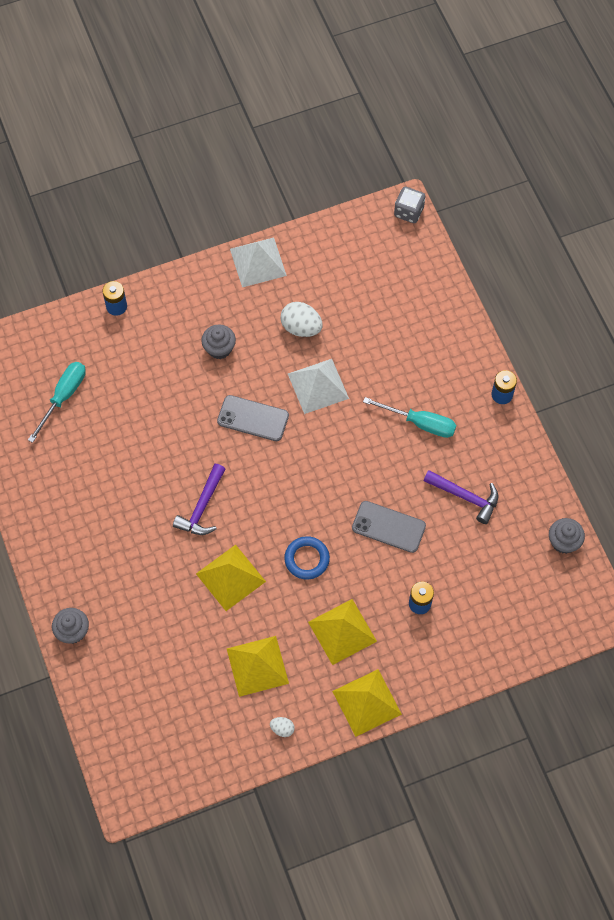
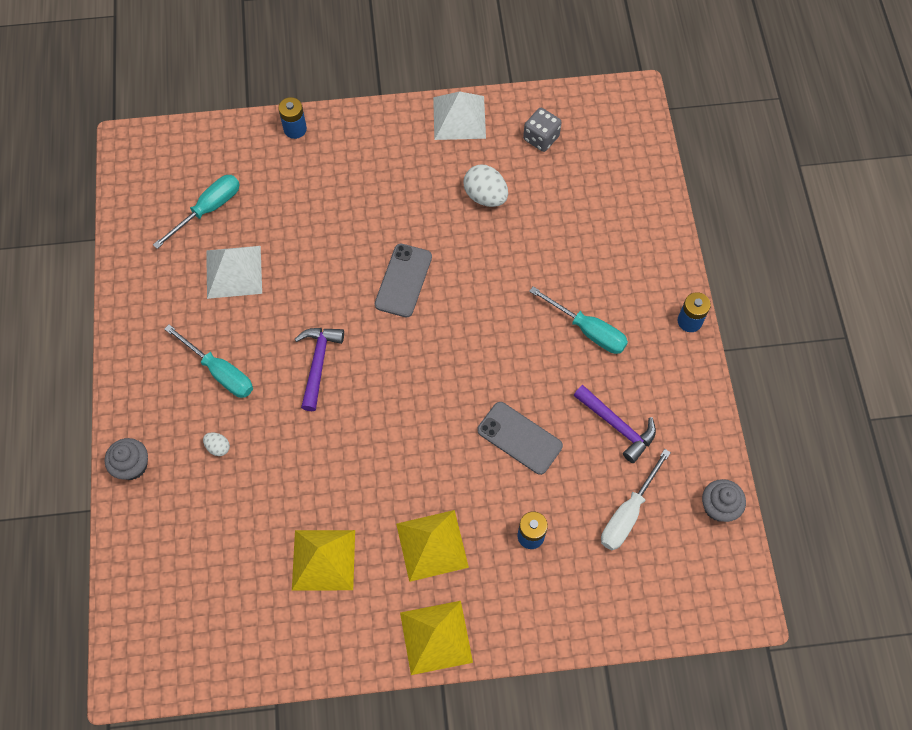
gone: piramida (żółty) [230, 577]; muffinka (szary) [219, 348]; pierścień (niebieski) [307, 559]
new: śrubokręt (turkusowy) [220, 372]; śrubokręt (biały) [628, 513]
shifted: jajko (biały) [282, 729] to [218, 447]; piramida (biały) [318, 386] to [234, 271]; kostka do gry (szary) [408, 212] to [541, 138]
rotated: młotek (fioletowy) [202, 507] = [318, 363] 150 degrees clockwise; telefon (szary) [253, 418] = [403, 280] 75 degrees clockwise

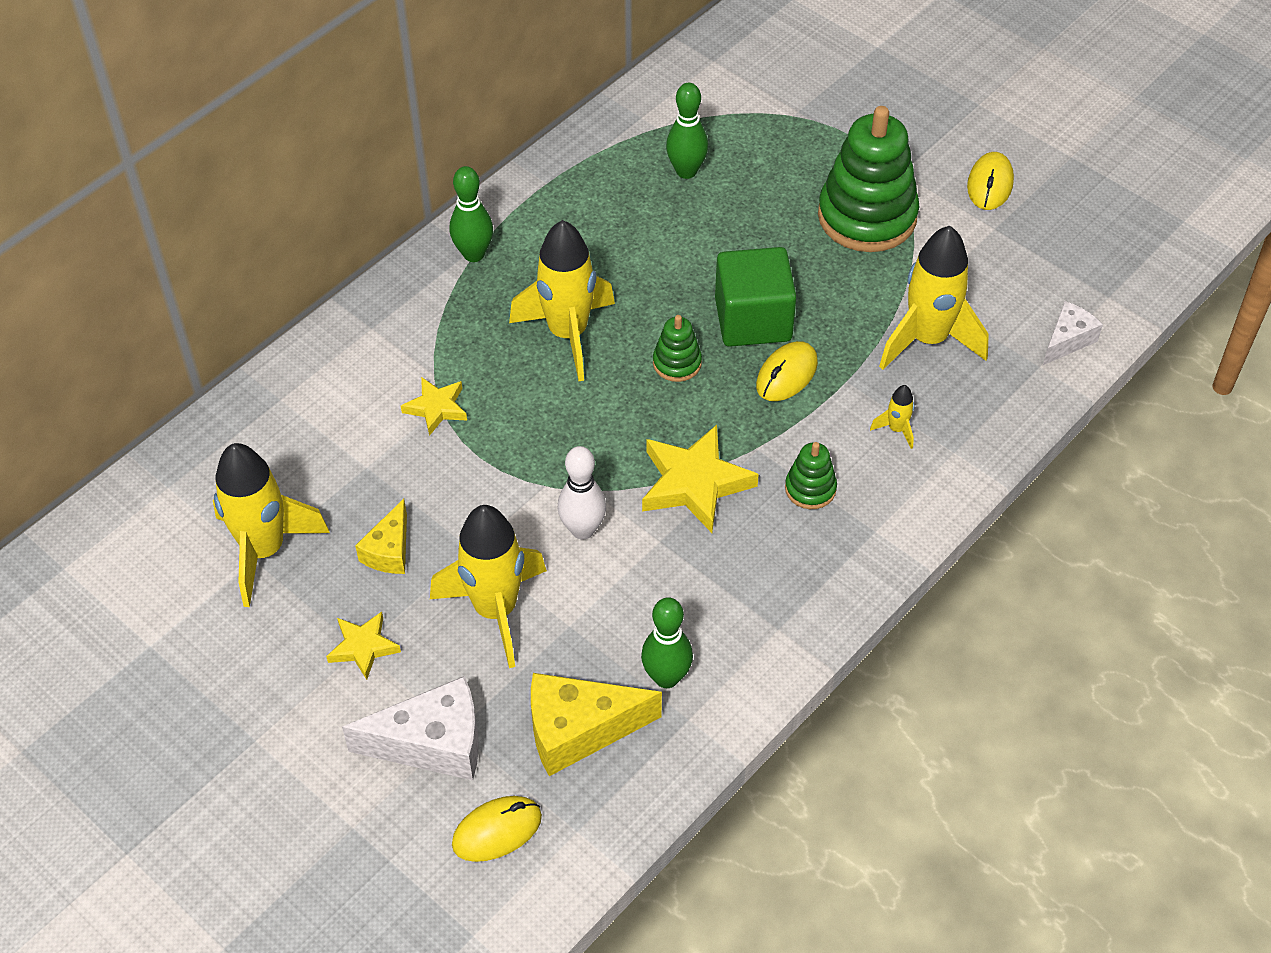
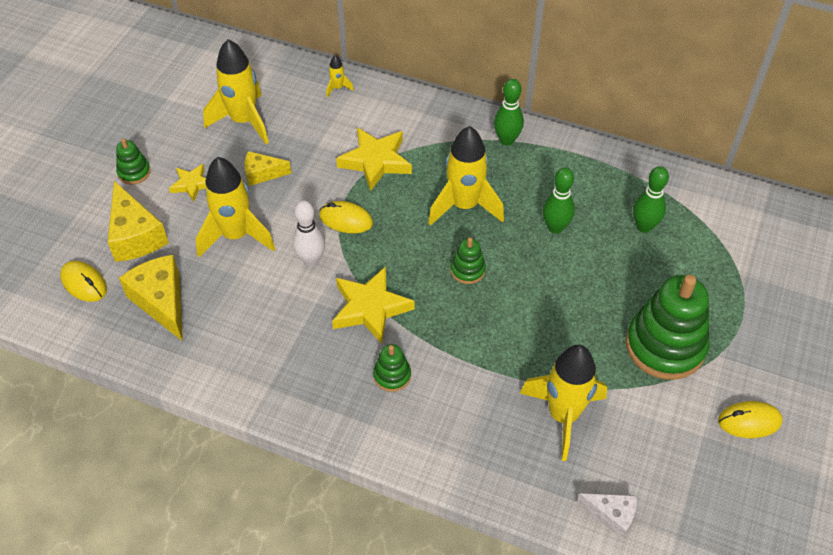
gone: sześcian (zielony) [753, 320]
new: zabawka nakładanka (zielony) [134, 172]
shifted: kręgiel (zielony) [666, 677] to [555, 227]; myszka (żółty) [786, 375] to [346, 220]; rakieta (żółty) [896, 429] to [337, 88]
repainted: ser (biały) [433, 743] to ser (żółty) [135, 236]
scaled: gwiazda (żółty) [436, 408] = [376, 161] x1.74

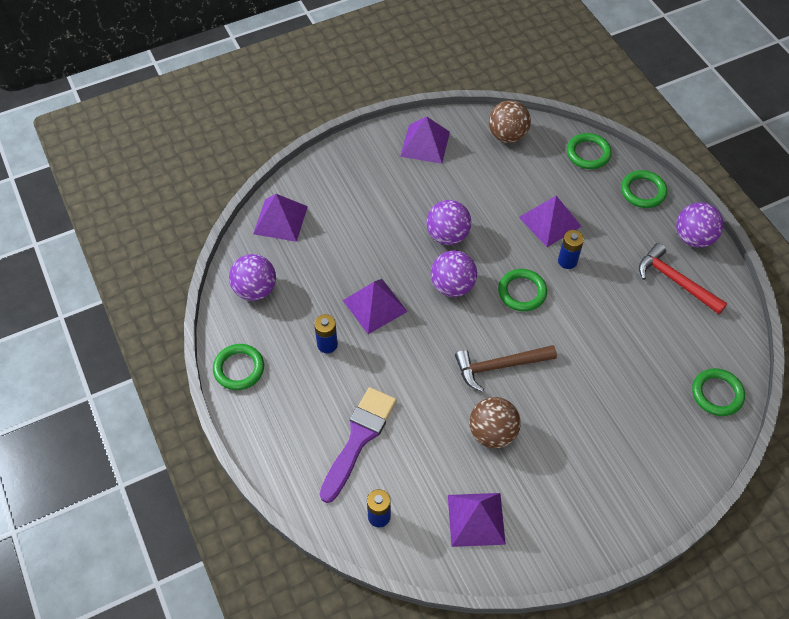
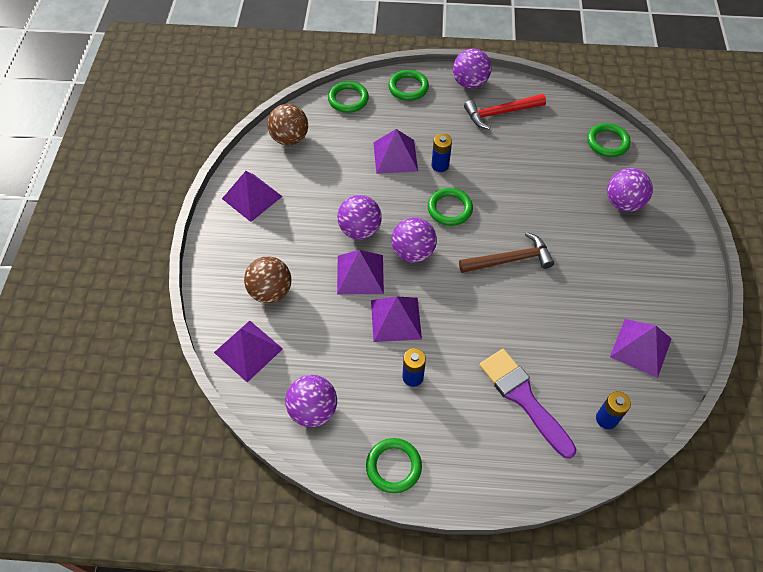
new: piramida (fioletowy) [360, 274]; piłka (fioletowy) [623, 203]
shifted: piłka (brązowy) [492, 433] to [271, 291]
rotated: młotek (brązowy) [499, 366] = [510, 260] 120 degrees counterclockwise

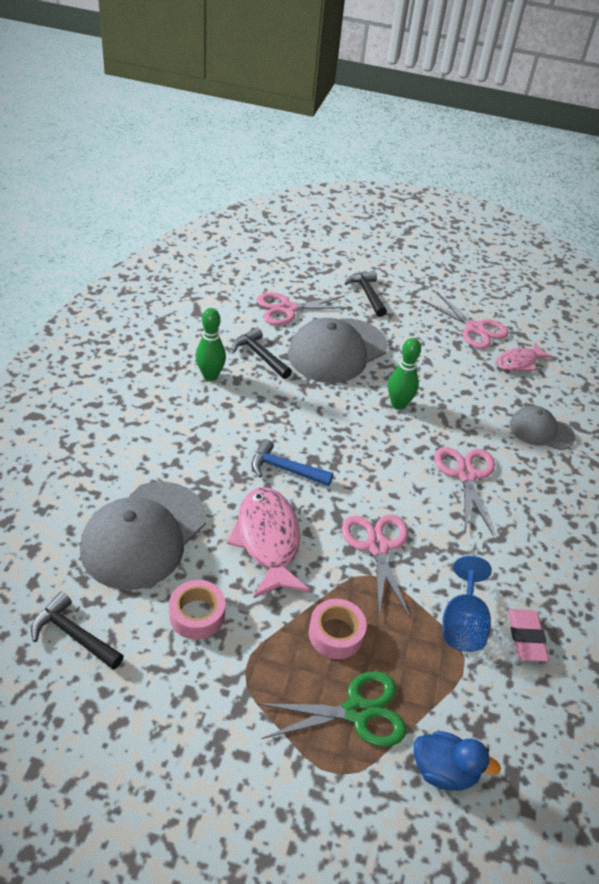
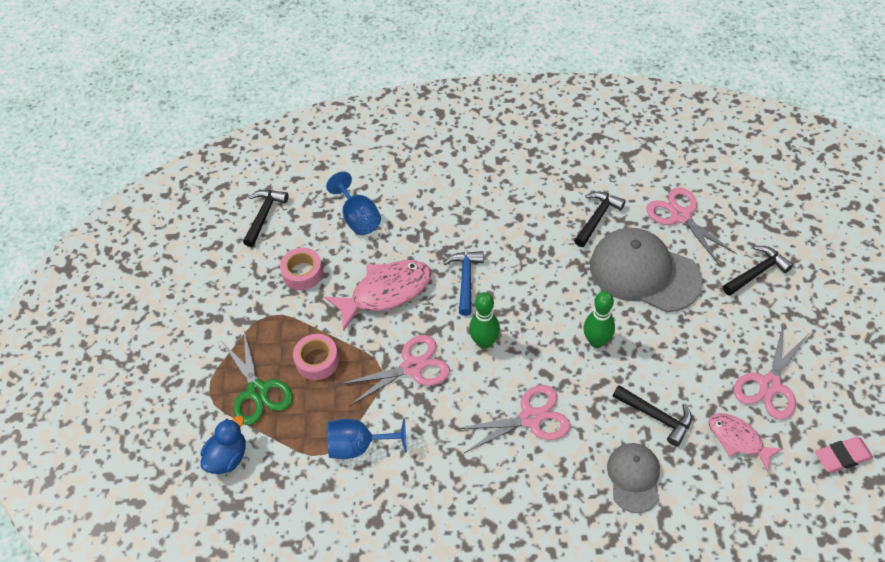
new: młotek (czarny) [656, 417]
shifted: kręgiel (zielony) [210, 376] to [484, 342]; gumka do mazania (różowy) [526, 638] to [842, 456]
swapped: czapka (szary) [144, 535] to kielich (niebieski) [358, 218]
rotated: kaczka (niebieski) [444, 770] = [228, 457] 150 degrees counterclockwise

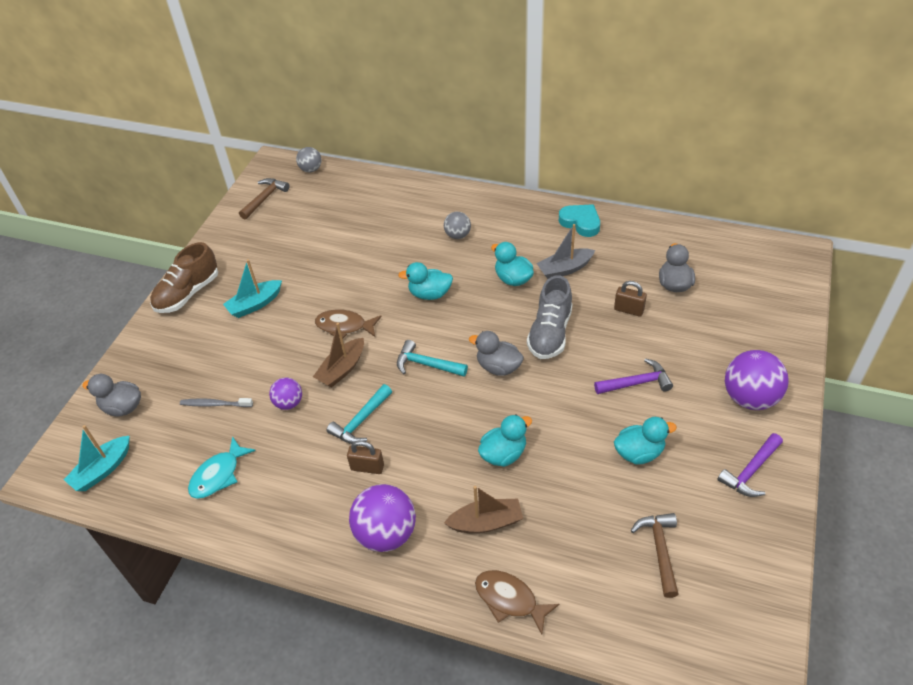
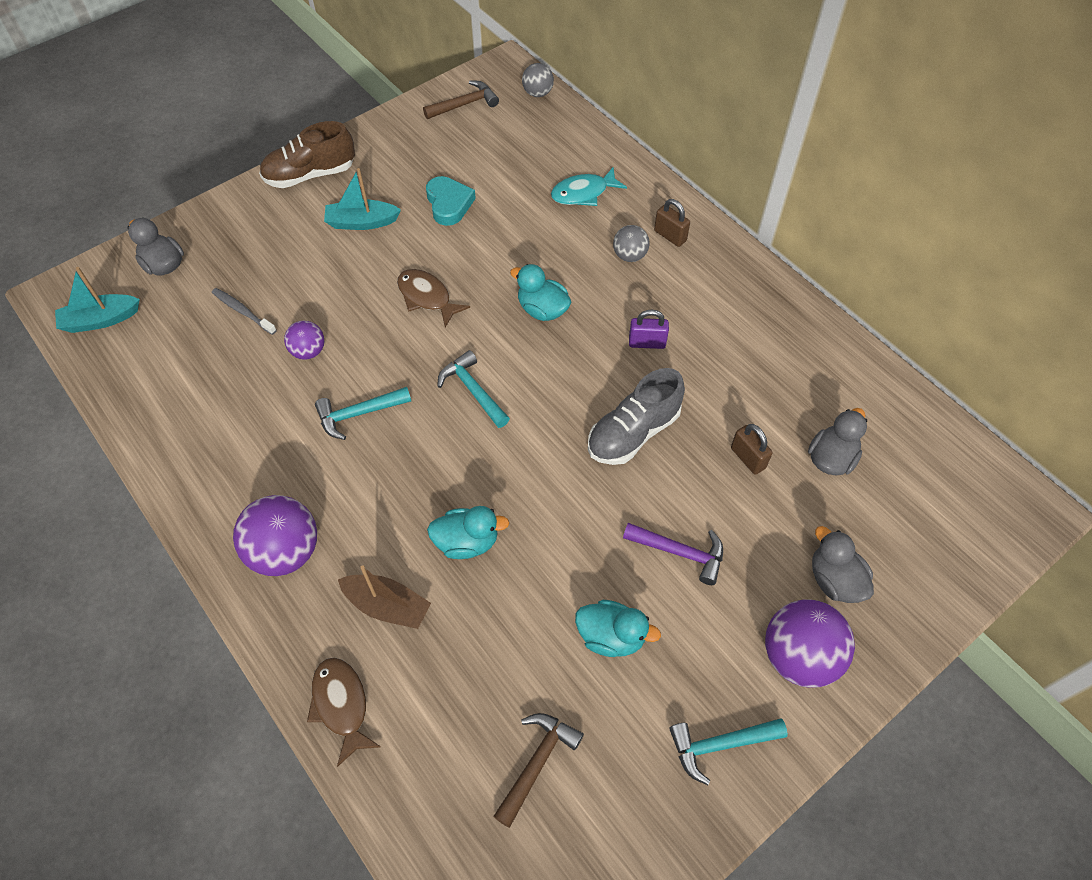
gone: łódka (brązowy) [342, 369]; łódka (szary) [564, 269]
shifted: ryba (turkusowy) [218, 475] to [583, 193]; kłódka (brązowy) [367, 467] to [670, 236]; kaczka (szary) [498, 367] to [834, 580]; serce (turkusowy) [580, 222] to [449, 204]
swapped: kaczka (turkusowy) [513, 279] to kłódka (fioletowy) [647, 343]
repainted: młotek (fioletowy) [750, 471] to młotek (turkusowy) [720, 745]

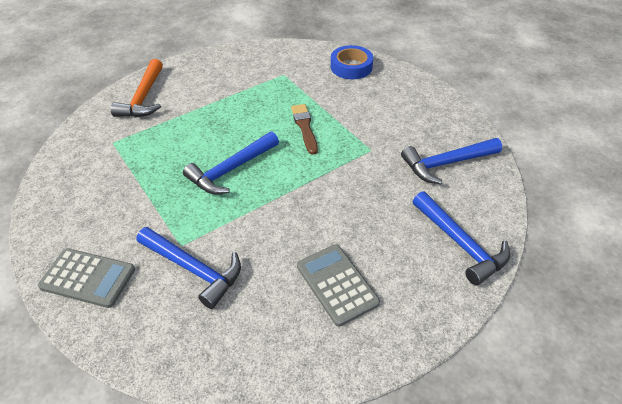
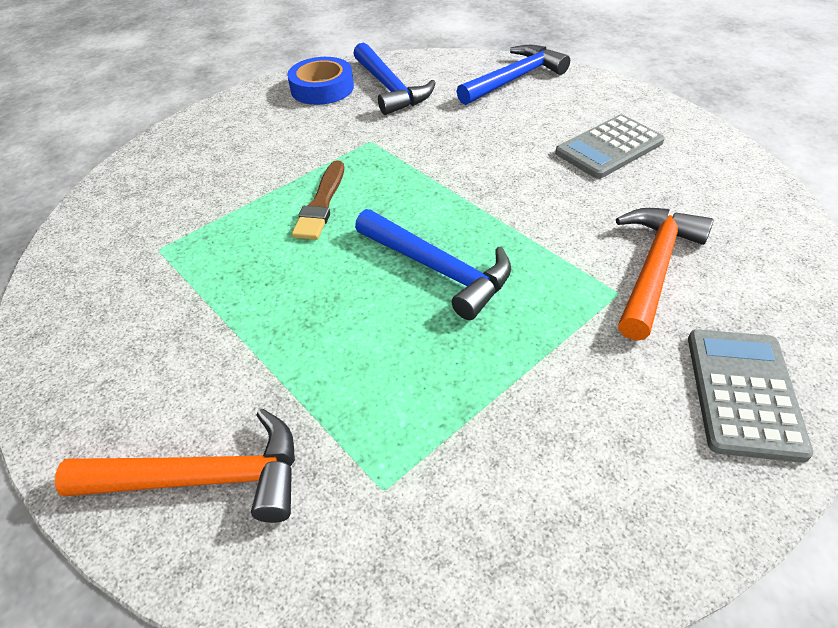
shifted: taśma klejąca (niebieski) [351, 67] to [322, 88]
repainted: młotek (niebieski) [194, 269] to młotek (pomarańczowy) [654, 267]
rotated: pędzel (brązowy) [304, 127] = [321, 204] 60 degrees counterclockwise

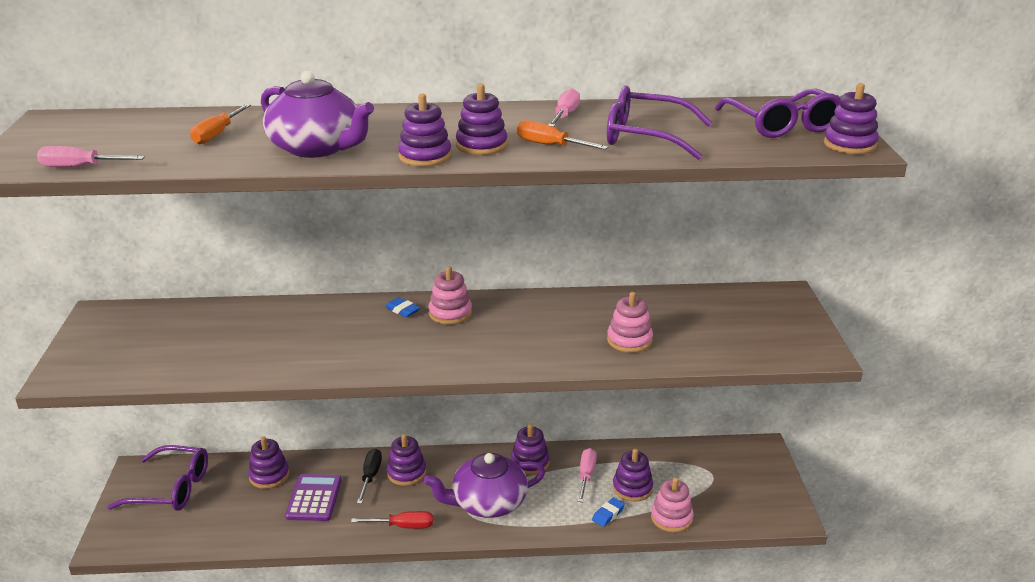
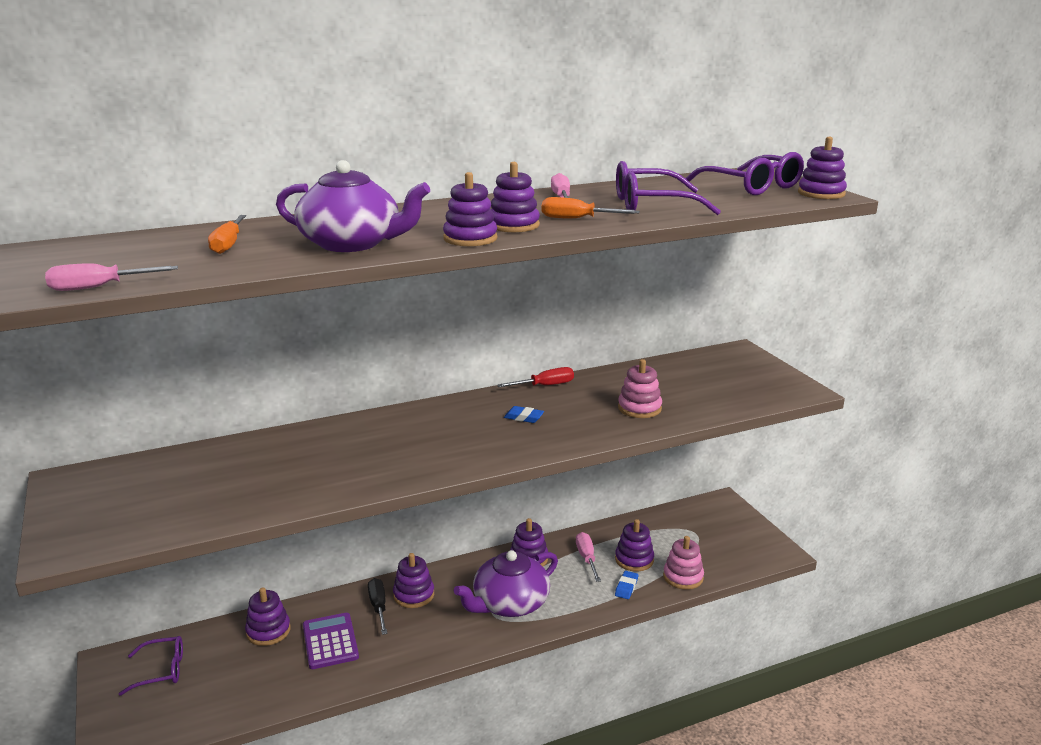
gone: zabawka nakładanka (różowy) [450, 313]
shifted: śrubokręt (czerwony) [403, 526] to [545, 386]; gumka do mazania (niebieski) [402, 310] to [524, 417]
scaled: okulary (fioletowy) [171, 489] = [161, 670] x0.64

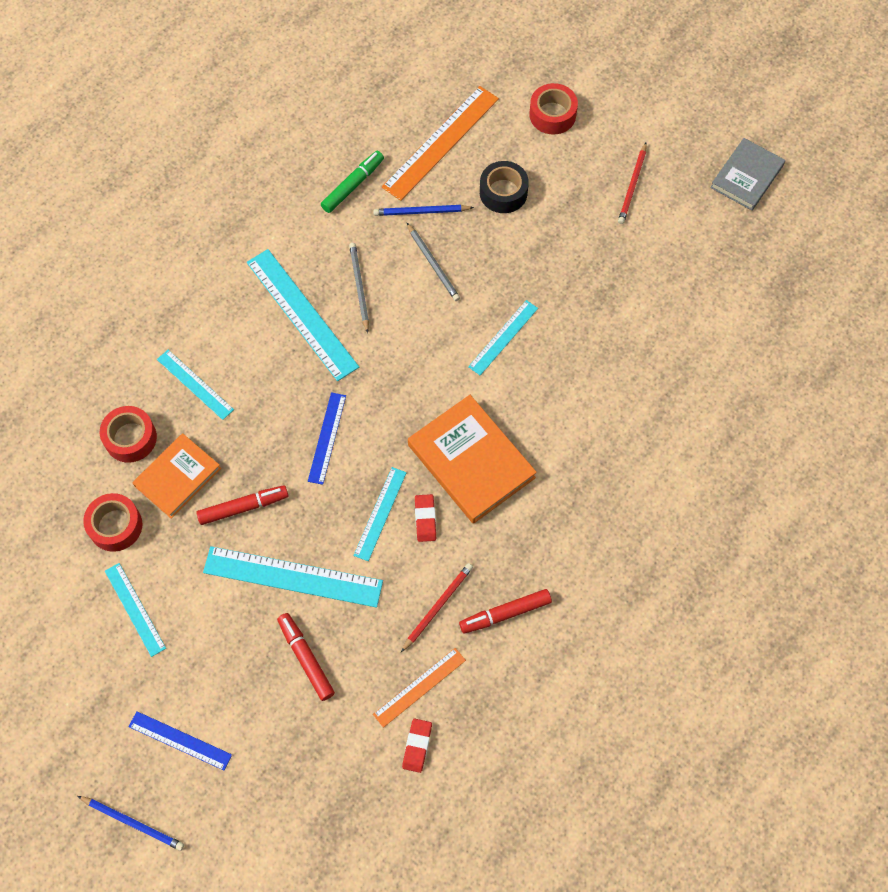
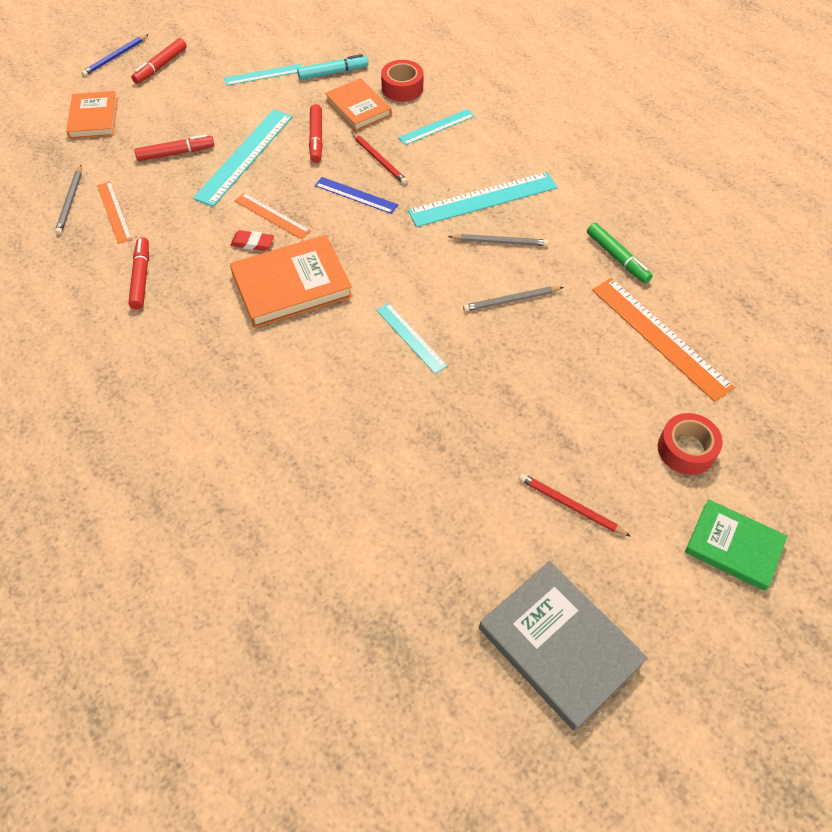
gone: linijka (niebieski) [180, 740]; ołówek (niebieski) [421, 212]; taśma klejąca (czarny) [503, 192]
new: książka (pomarańczowy) [94, 118]; flamaster (czerwony) [160, 66]; książka (zielony) [733, 546]
shifted: ołówek (czerwony) [437, 606] to [379, 160]
swapped: taśma klejąca (czerwony) [115, 526] to flamaster (turkusowy) [333, 73]; gumka do mazania (czerwony) [417, 746] to ołówek (szary) [70, 202]
repainted: linijka (turkusowy) [380, 513] to linijka (pomarańczowy) [272, 216]
scaled: książka (szary) [747, 176] = [559, 646] x1.52

